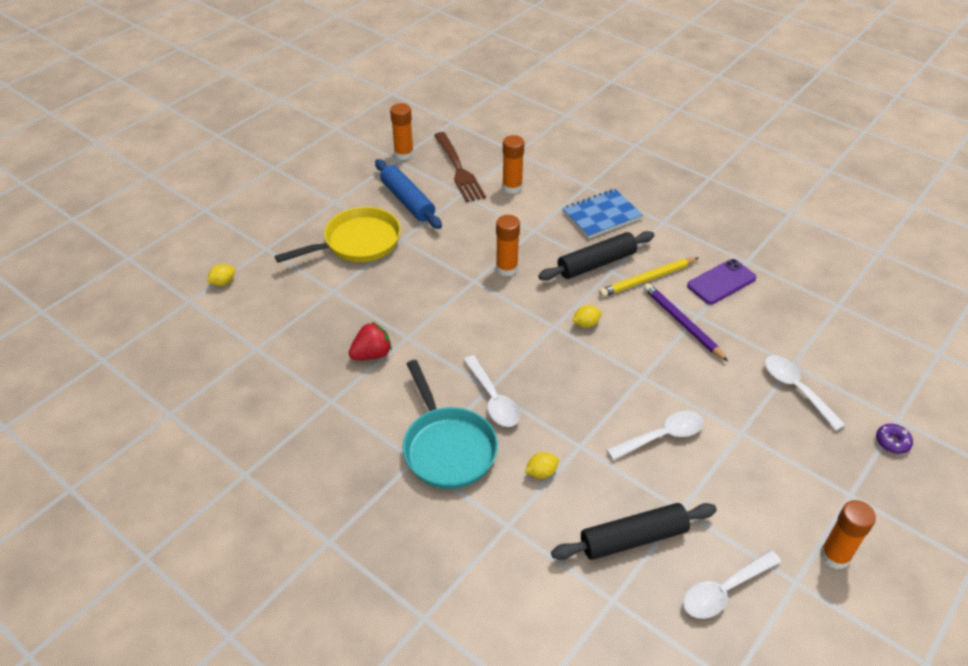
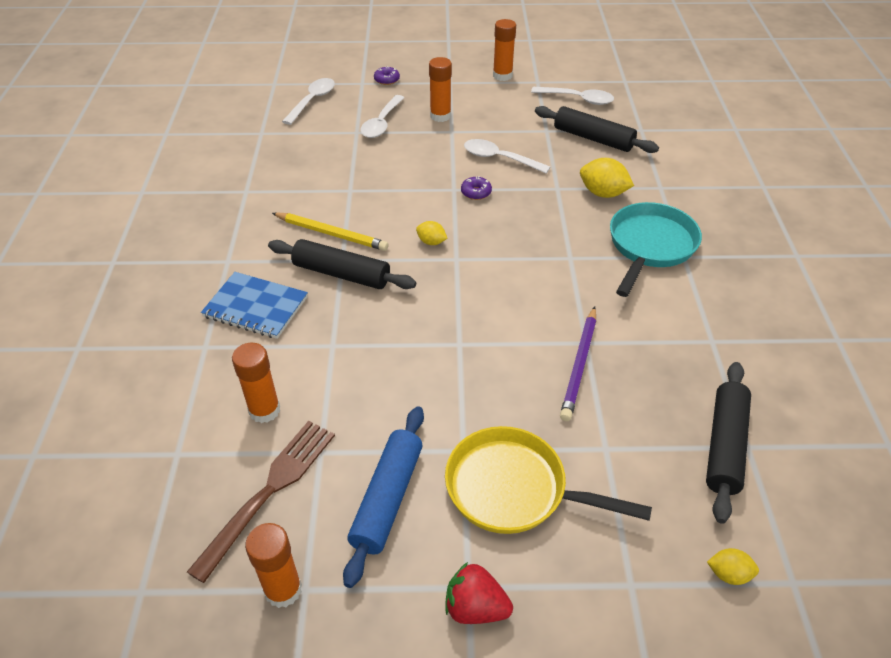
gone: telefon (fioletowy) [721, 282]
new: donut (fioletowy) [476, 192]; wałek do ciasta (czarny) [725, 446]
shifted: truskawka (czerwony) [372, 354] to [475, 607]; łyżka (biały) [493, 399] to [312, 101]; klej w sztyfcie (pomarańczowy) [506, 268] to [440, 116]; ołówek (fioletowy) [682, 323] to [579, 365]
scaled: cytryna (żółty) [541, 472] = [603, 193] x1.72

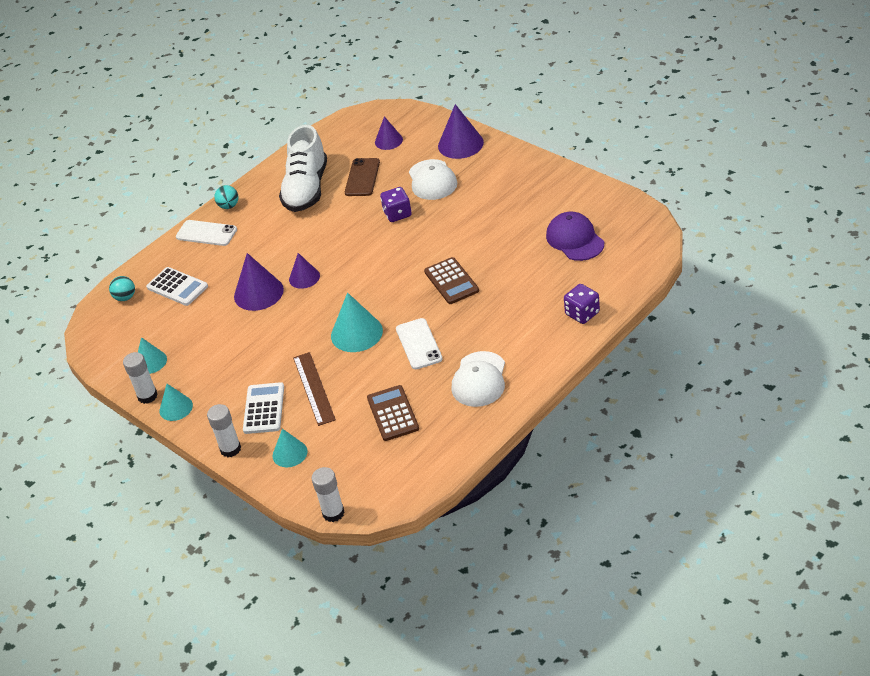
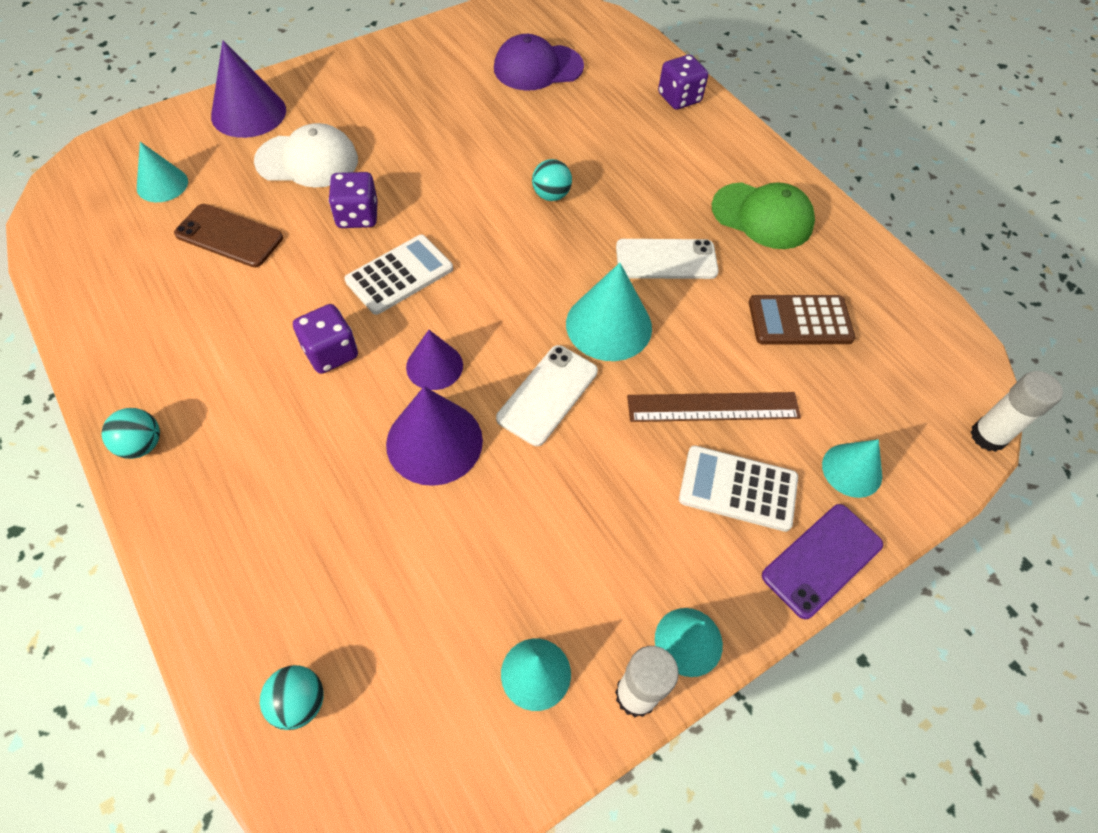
gone: but (biały) [306, 189]
new: kostka do gry (fioletowy) [331, 353]
shifted: kalkulator (biały) [177, 287] to [399, 275]; telefon (biały) [206, 233] to [548, 395]
swapped: klej w sztyfcie (biały) [230, 449] to telefon (fioletowy) [822, 560]; kalkulator (brązowy) [451, 281] to piłka (turkusowy) [551, 195]
repainted: stożek (fioletowy) [388, 141] to stożek (turkusowy) [162, 184]; czapka (biały) [479, 379] to czapka (zielony) [762, 216]

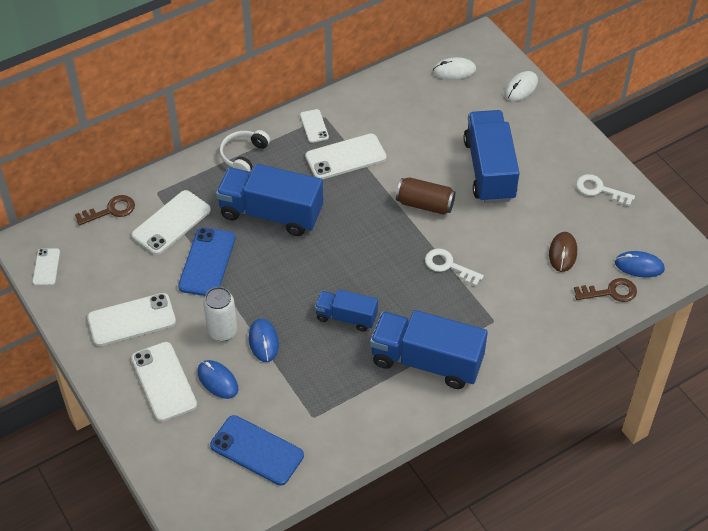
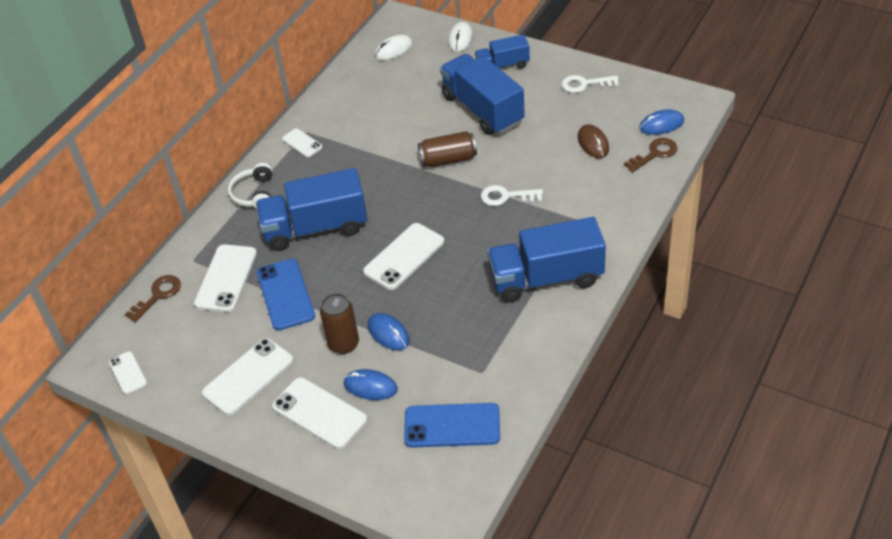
shifted: telefon (biały) [345, 157] to [404, 257]; ciężarówka (niebieski) [346, 317] to [502, 66]
repainted: puszka (biały) [222, 331] to puszka (brązowy) [343, 344]

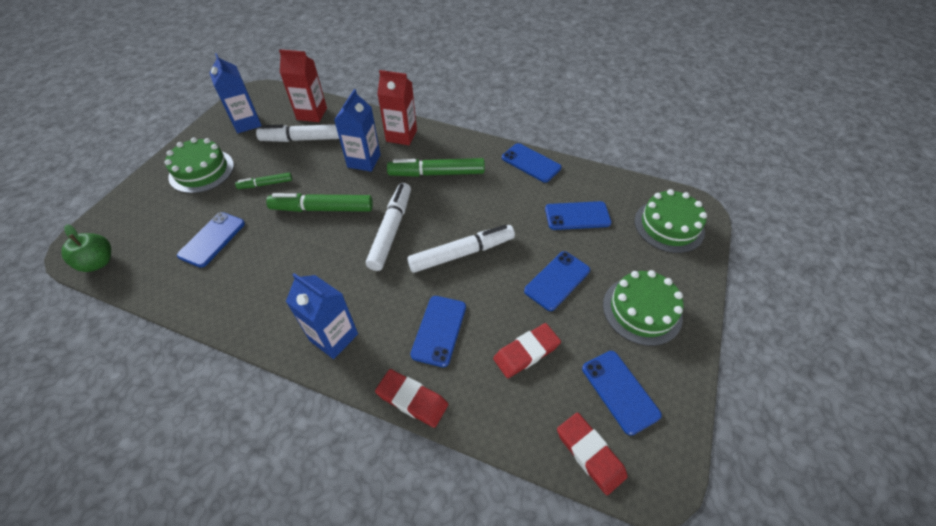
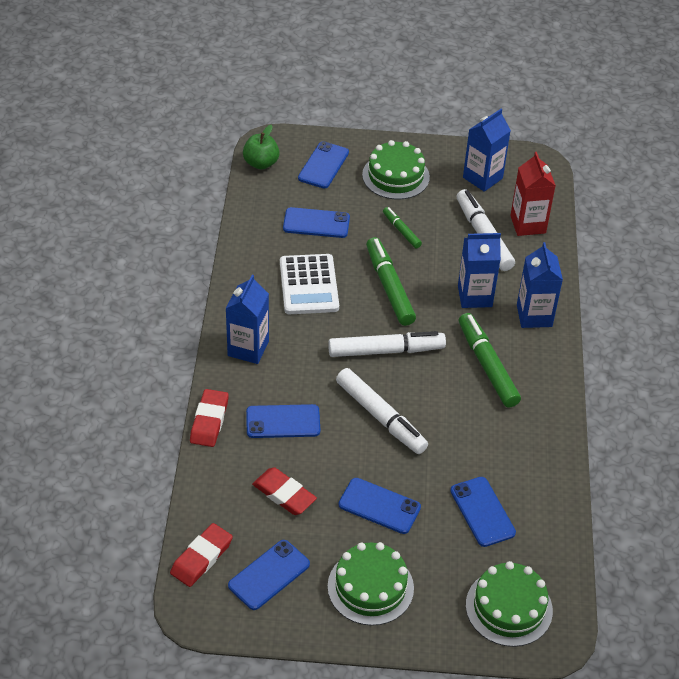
new: kalkulator (biały) [308, 285]
shifted: telefon (niebieski) [531, 163] to [323, 165]
repainted: karton mleka (czerwony) [401, 136] to karton mleka (niebieski) [534, 316]

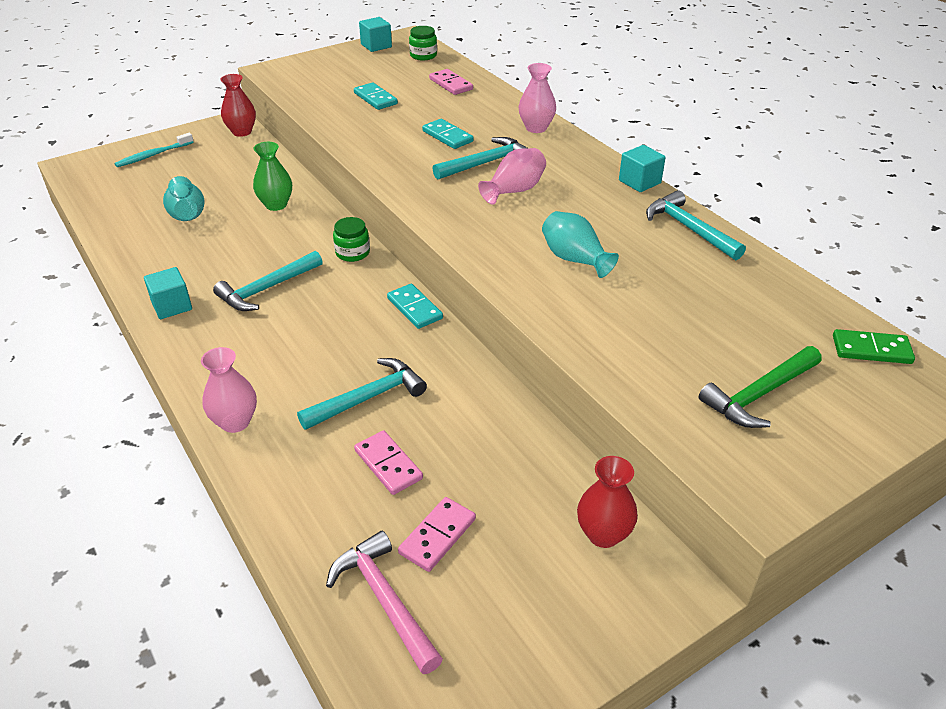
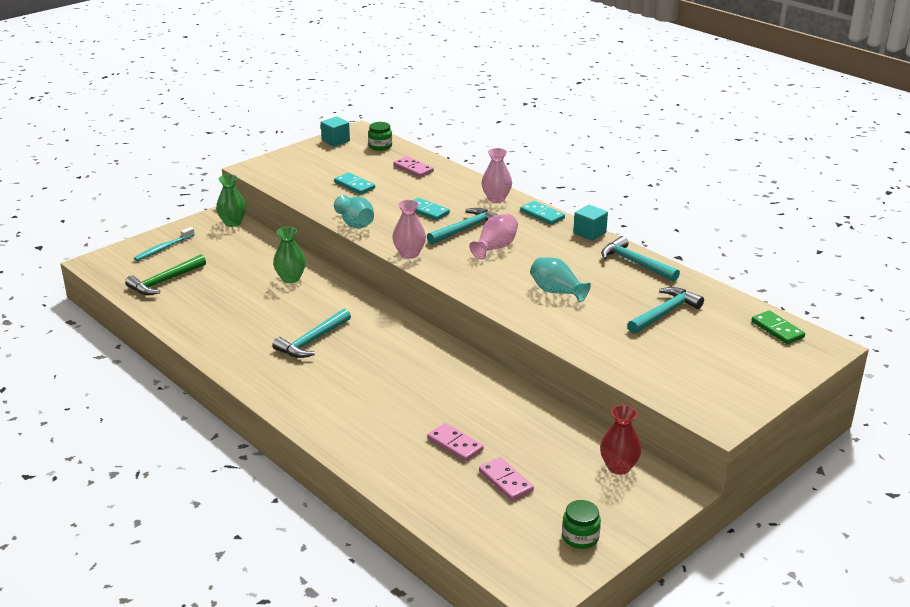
gone: sześcian (turkusowy) [172, 306]; młotek (różowy) [385, 600]
shifted: wazon (turkusowy) [187, 214] to [355, 224]; wazon (różowy) [235, 422] to [409, 254]; młotek (turkusowy) [368, 398] to [664, 313]; słoik (zielony) [352, 253] to [580, 537]; kostka domina (turkusowy) [415, 308] to [542, 215]; młotek (zielony) [759, 394] to [165, 281]
repainted: wazon (czerwony) [242, 132] to wazon (zielony) [233, 223]
rotated: kostka domina (różowy) [437, 536] = [505, 481] 60 degrees counterclockwise; kostka domina (zielony) [871, 350] = [777, 329] 60 degrees clockwise

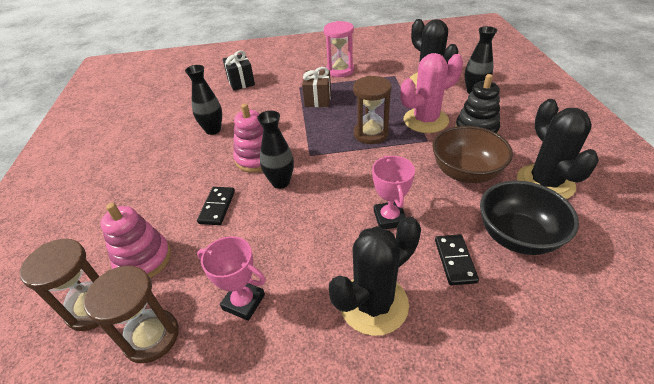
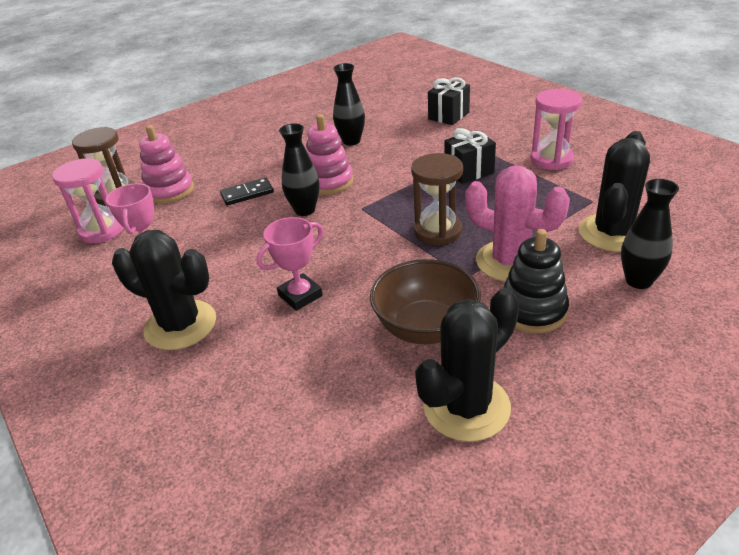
gone: kostka domina (czarny) [455, 261]; miska (czarny) [517, 236]
repainted: klepsydra (brązowy) [151, 337] to klepsydra (różowy) [102, 230]; prezent (brązowy) [318, 99] to prezent (czarny) [469, 171]

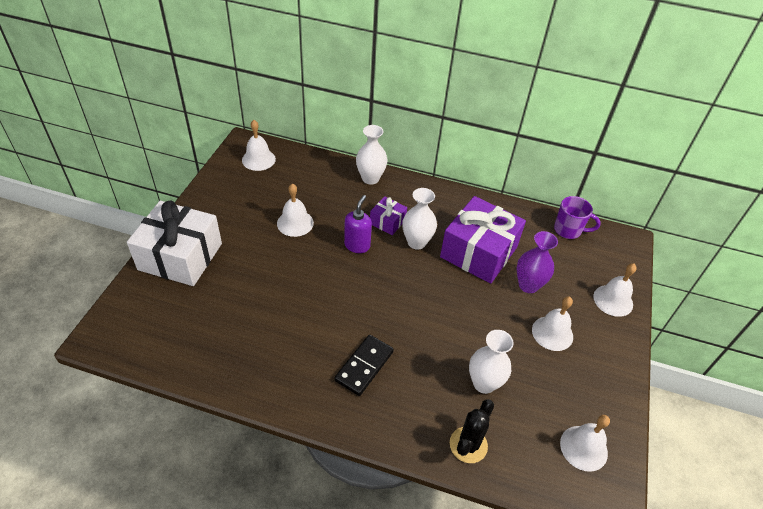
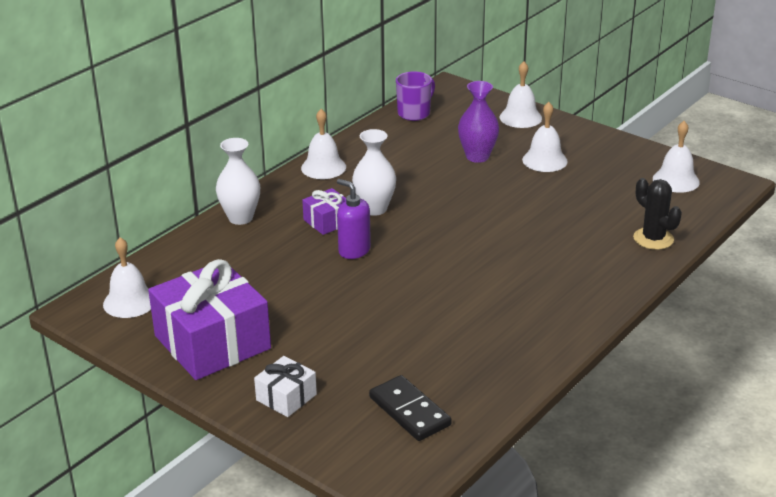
gone: wazon (biały) [484, 383]
shifted: dzwonek (biały) [295, 223] to [323, 167]; kostka domina (czarny) [364, 366] to [409, 411]; prezent (fioletowy) [478, 252] to [212, 342]
scaled: prezent (biały) [180, 256] = [286, 397] x0.47

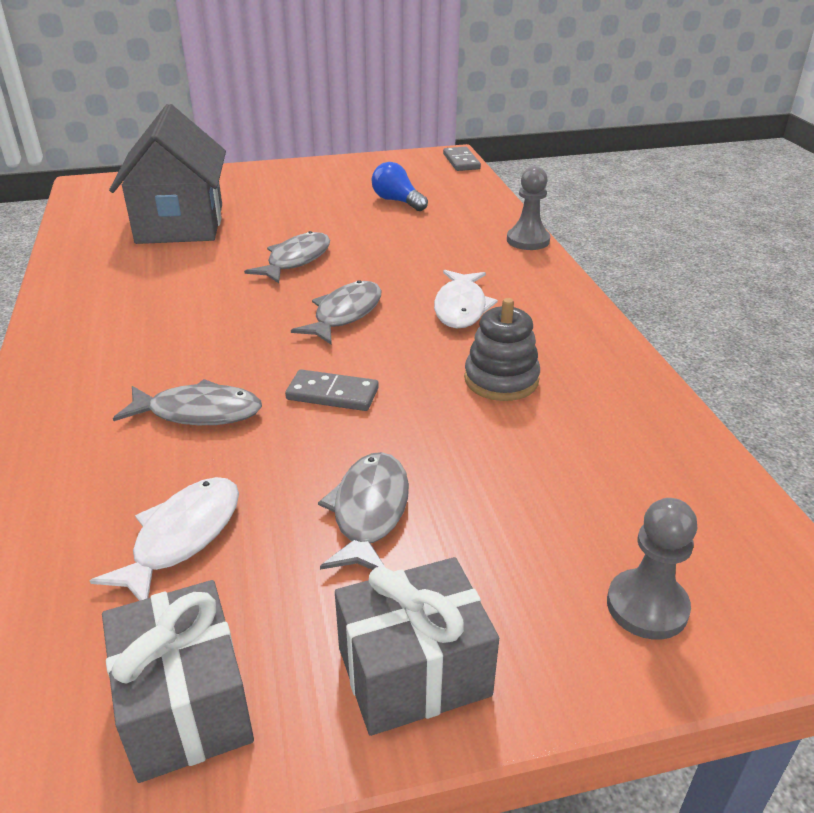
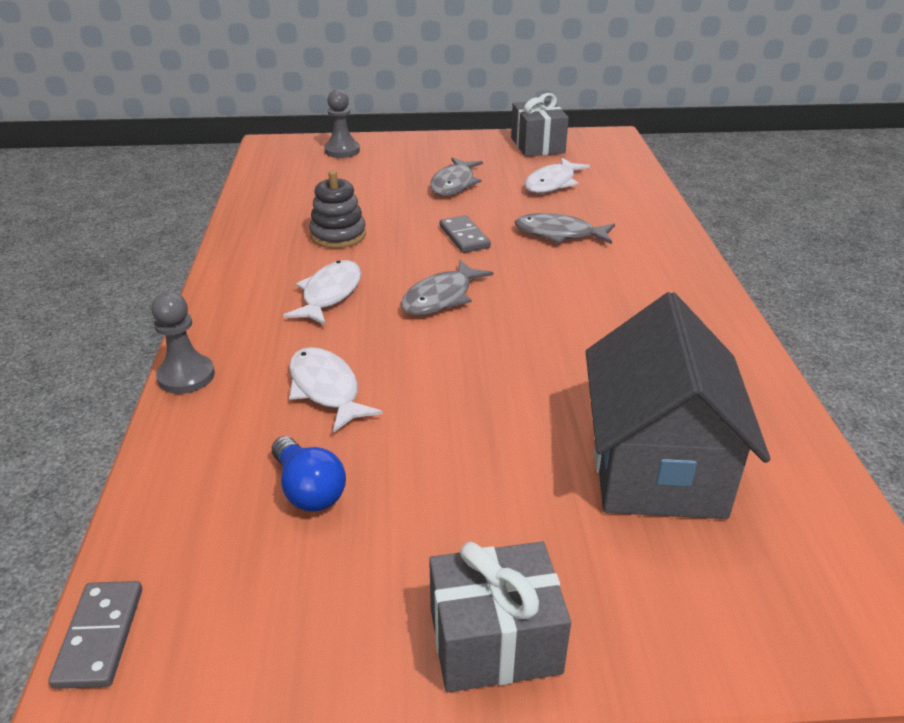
gone: ryba (szary) [296, 260]
new: ryba (biały) [326, 389]
shifted: prezent (szary) [413, 671] to [494, 640]
rotated: kostka domina (szary) [332, 394] = [464, 237] 45 degrees clockwise

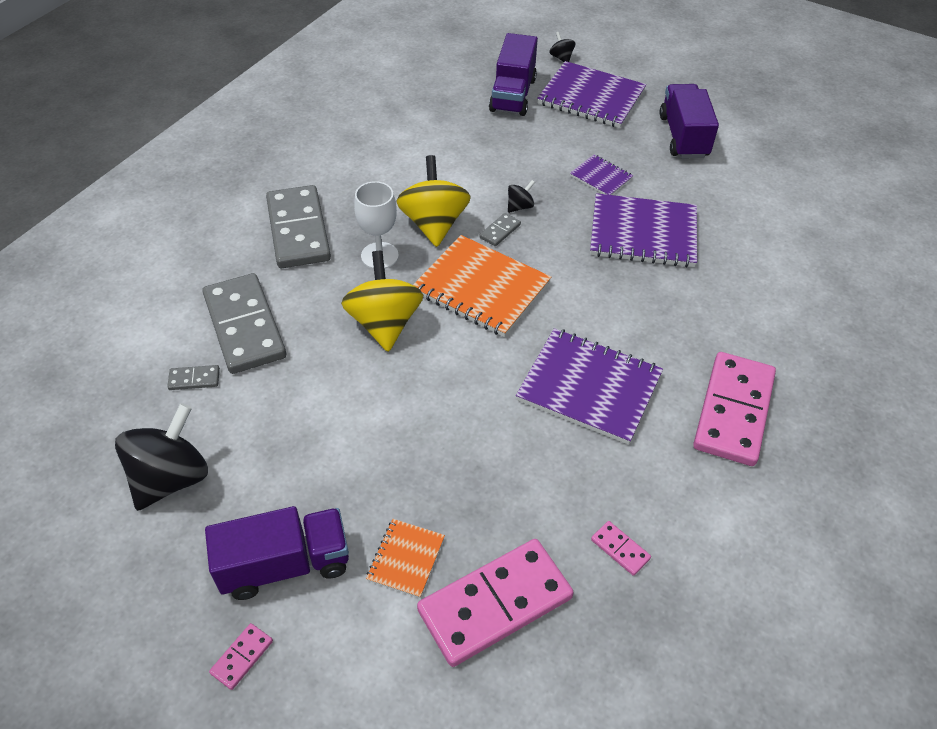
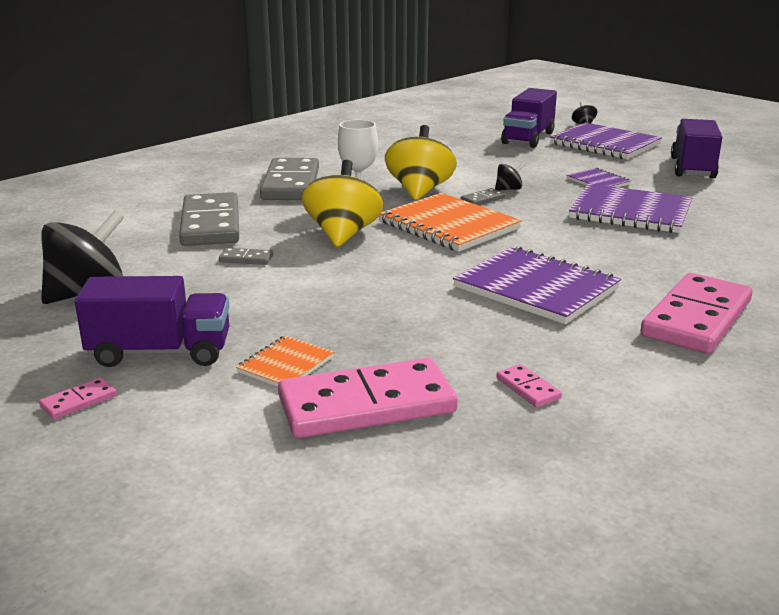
shifted: kostka domina (szary) [194, 379] to [246, 259]

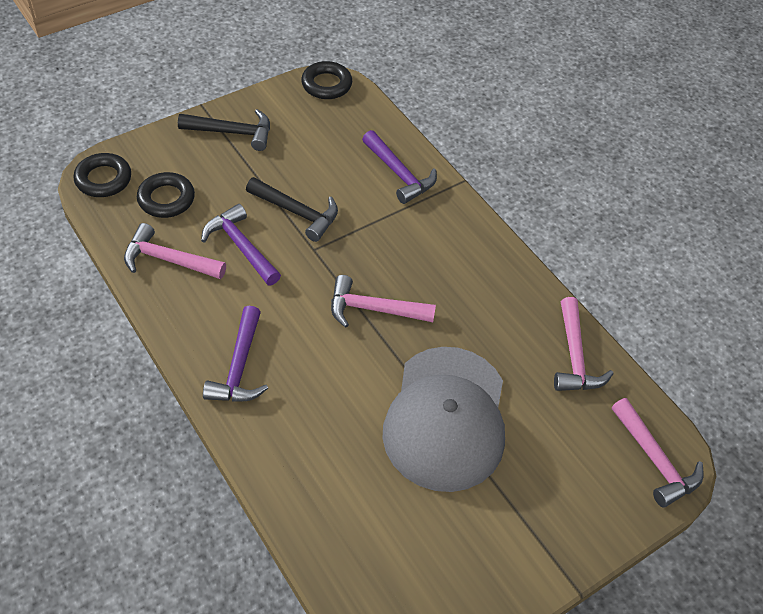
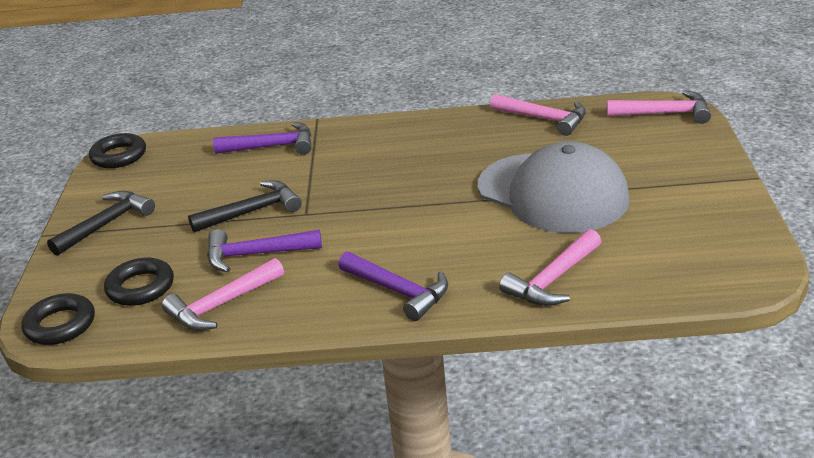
shifted: młotek (różowy) [373, 309] to [553, 280]

